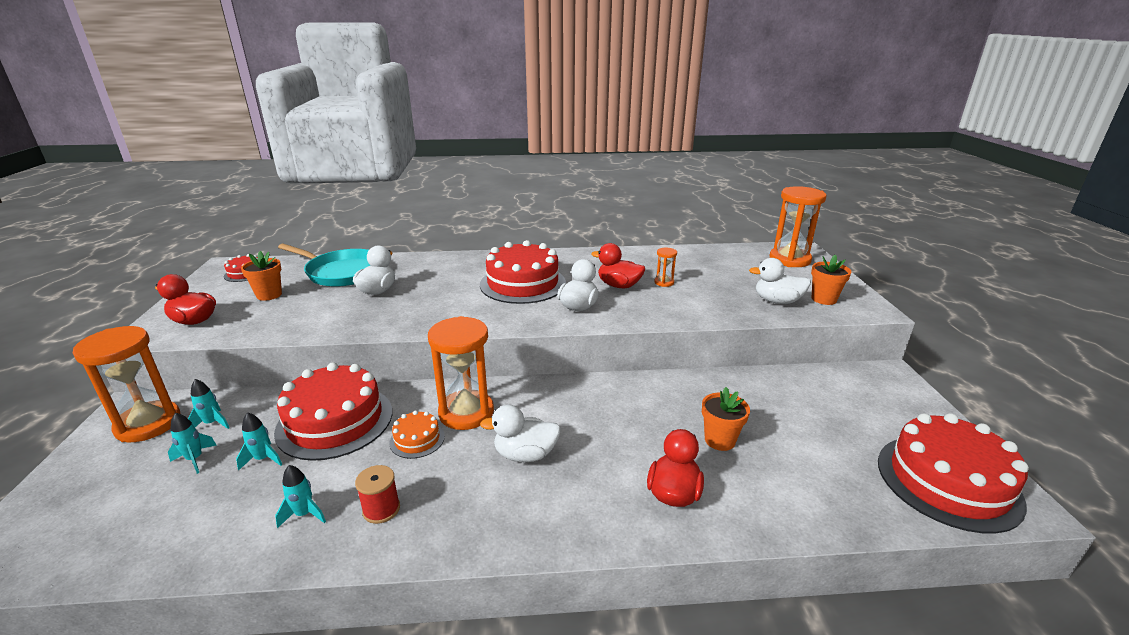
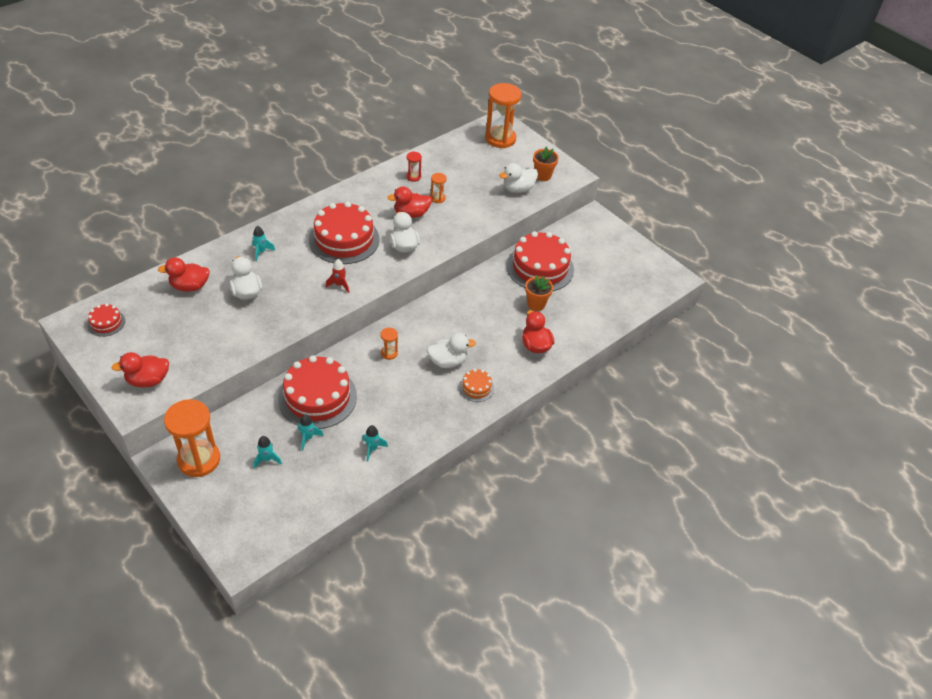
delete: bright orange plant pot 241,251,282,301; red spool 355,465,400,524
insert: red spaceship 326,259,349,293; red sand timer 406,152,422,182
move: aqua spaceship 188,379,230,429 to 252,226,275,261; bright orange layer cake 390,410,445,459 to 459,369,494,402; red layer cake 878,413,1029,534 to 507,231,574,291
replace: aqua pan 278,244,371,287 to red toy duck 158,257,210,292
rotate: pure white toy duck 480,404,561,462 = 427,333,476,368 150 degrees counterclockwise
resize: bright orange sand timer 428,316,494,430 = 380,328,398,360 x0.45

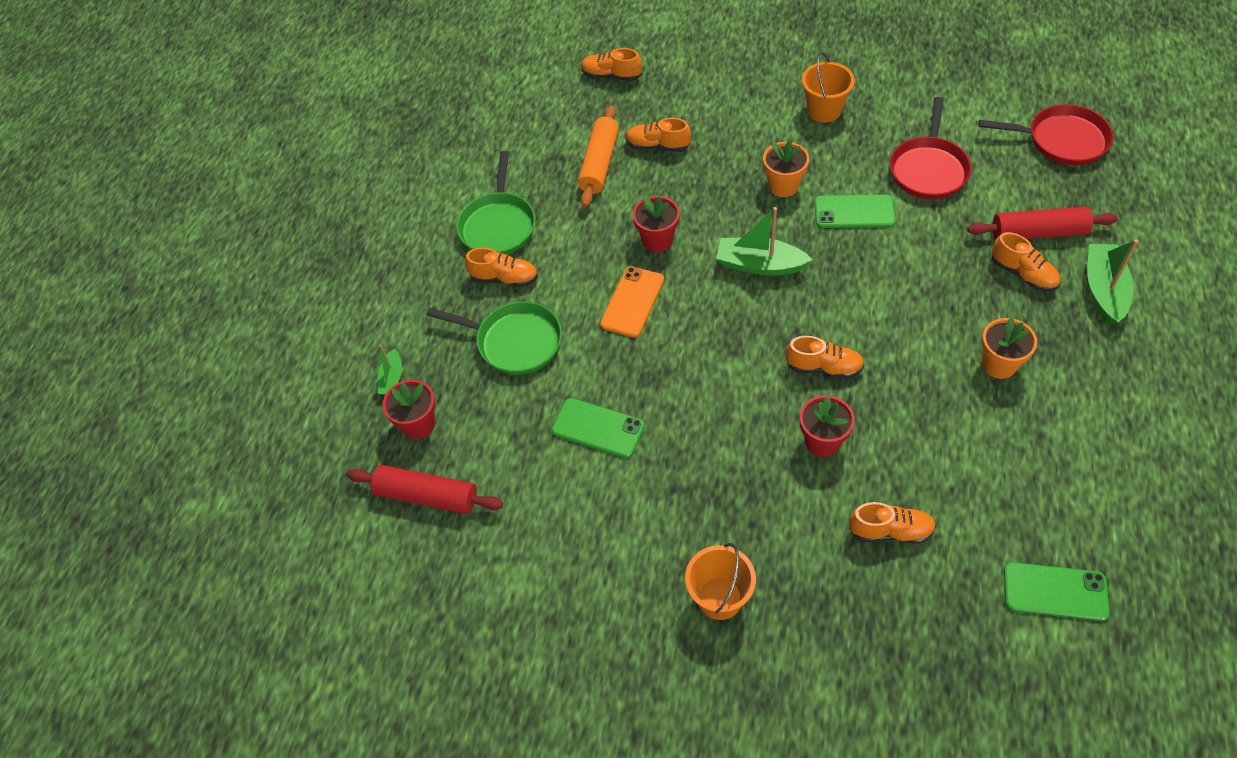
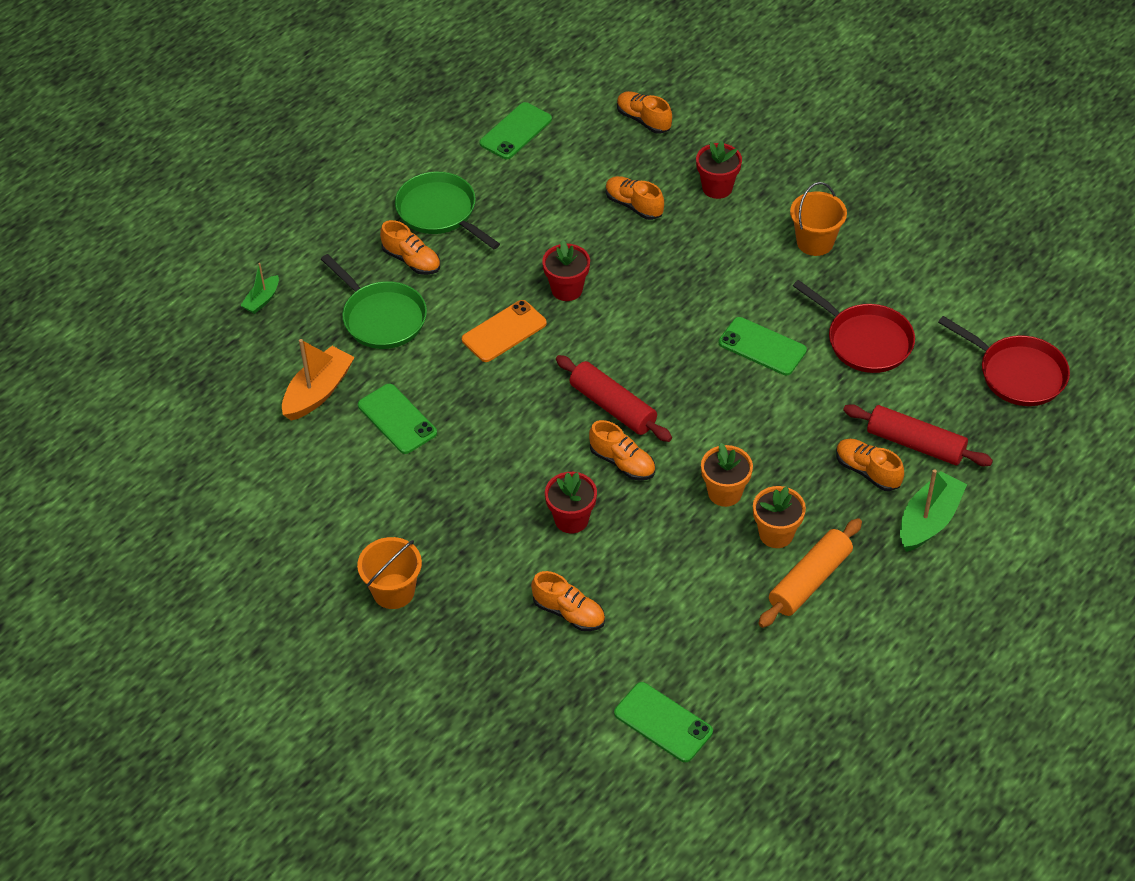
delete: emerald sailboat 716,207,813,276
insert: bright orange sailboat 282,339,355,421; emerald mobile phone 480,102,552,159
move: red pastry roller 347,465,503,514 to 556,355,672,442; red plant pot 383,380,436,439 to 696,141,742,199; bright orange pastry roller 578,106,619,207 to 758,518,862,628; bright orange plant pot 763,141,809,197 to 701,443,753,507
rotate: emerald pan 456,151,535,255 = 395,172,500,249 105 degrees clockwise; red pan 890,97,971,199 = 793,280,915,373 90 degrees counterclockwise; bright orange shoe 992,232,1060,291 = 836,439,904,491 150 degrees clockwise

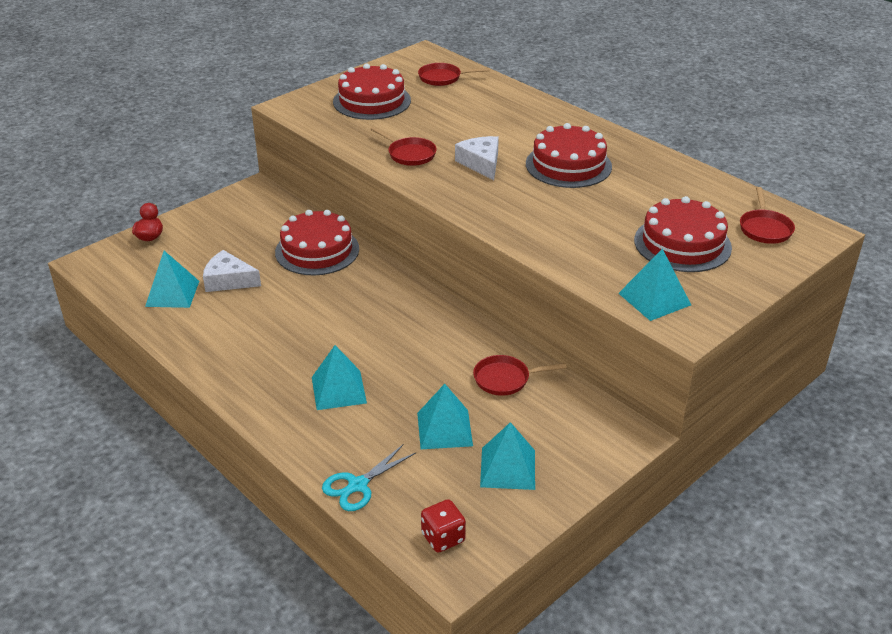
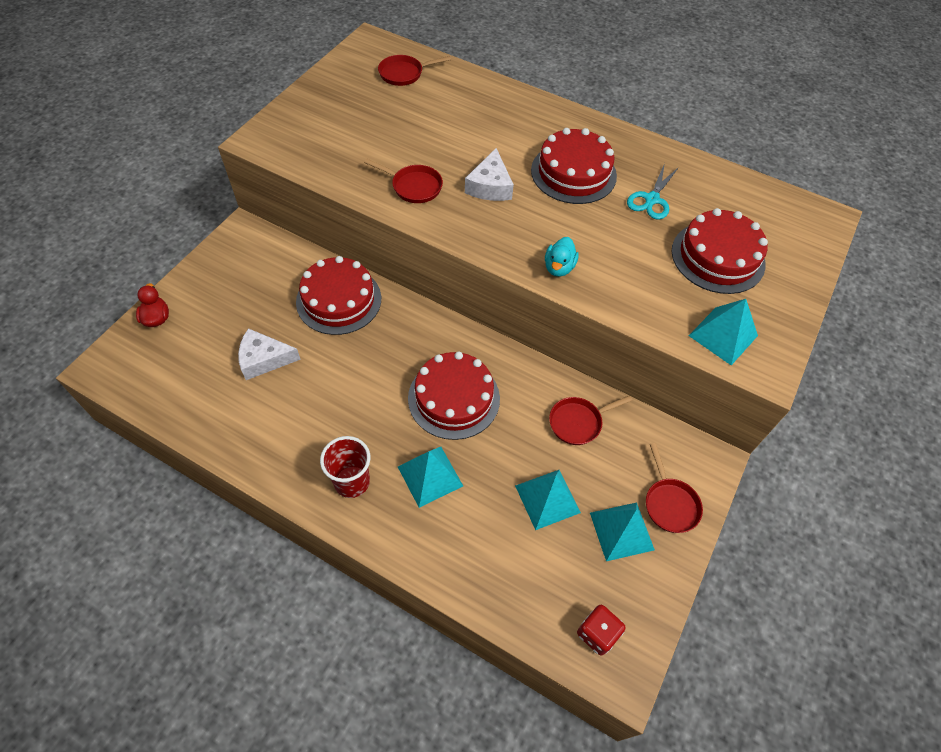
delete: aqua pyramid shape 145,251,199,308
insert: red cup 320,436,371,498; aqua toy duck 545,237,579,277
move: aqua shears 322,444,416,511 to 627,163,679,220; red layer cake 333,64,411,120 to 408,352,500,440; red pan 740,187,795,244 to 646,443,703,533
rotate: pure white cheese wedge 455,136,499,180 = 465,148,514,201 135 degrees counterclockwise

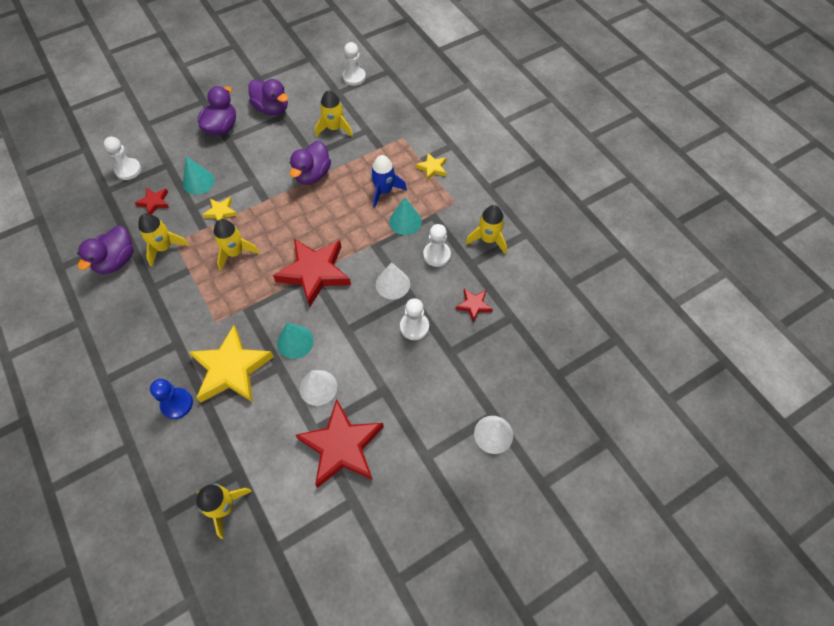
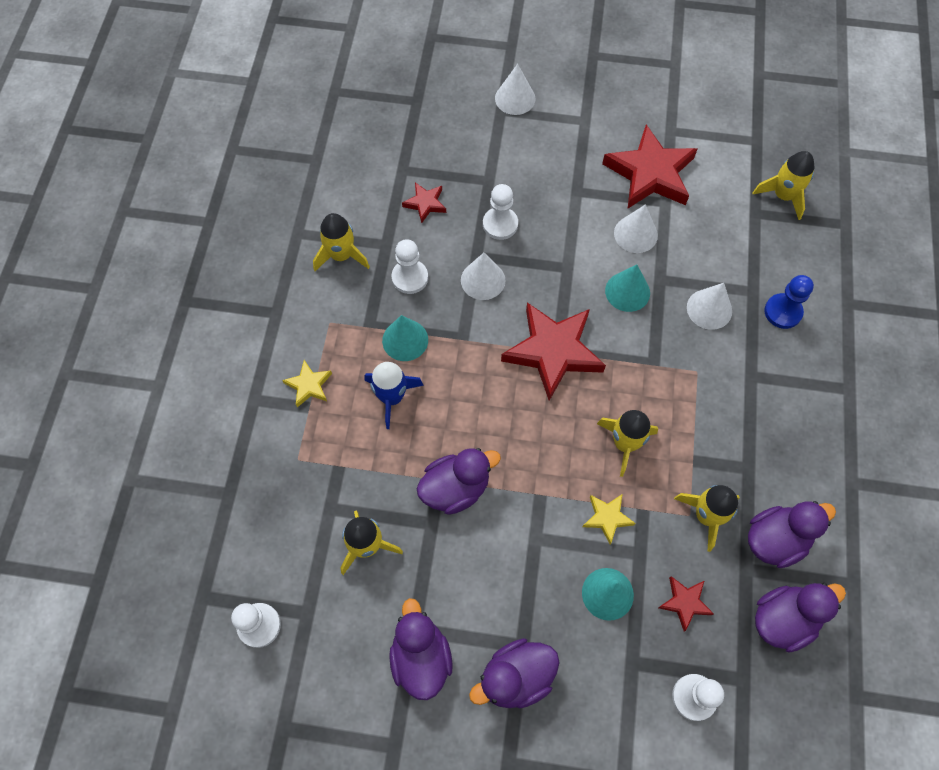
insert: royal purple toy duck 755,583,846,653
replace: yellow star 189,325,274,402 to pure white solid cone 687,283,732,330

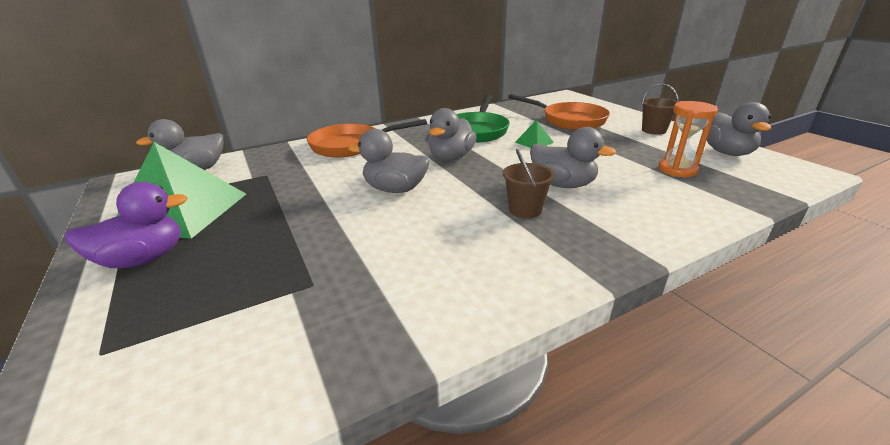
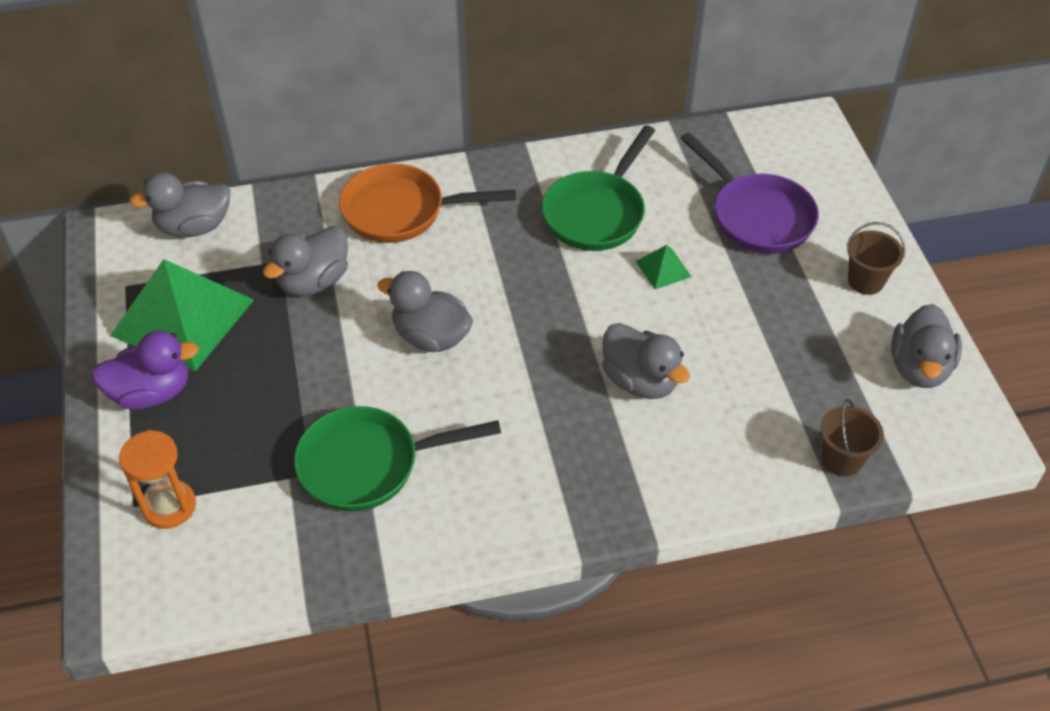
insert: emerald pan 294,406,501,512
move: ash-grey toy duck 429,108,477,161 to 263,226,348,296; brown pail 503,149,555,218 to 821,399,884,477; bright orange sand timer 658,101,718,177 to 119,430,196,529
recolor: bright orange pan 508,94,610,130 to royal purple pan 680,132,819,254

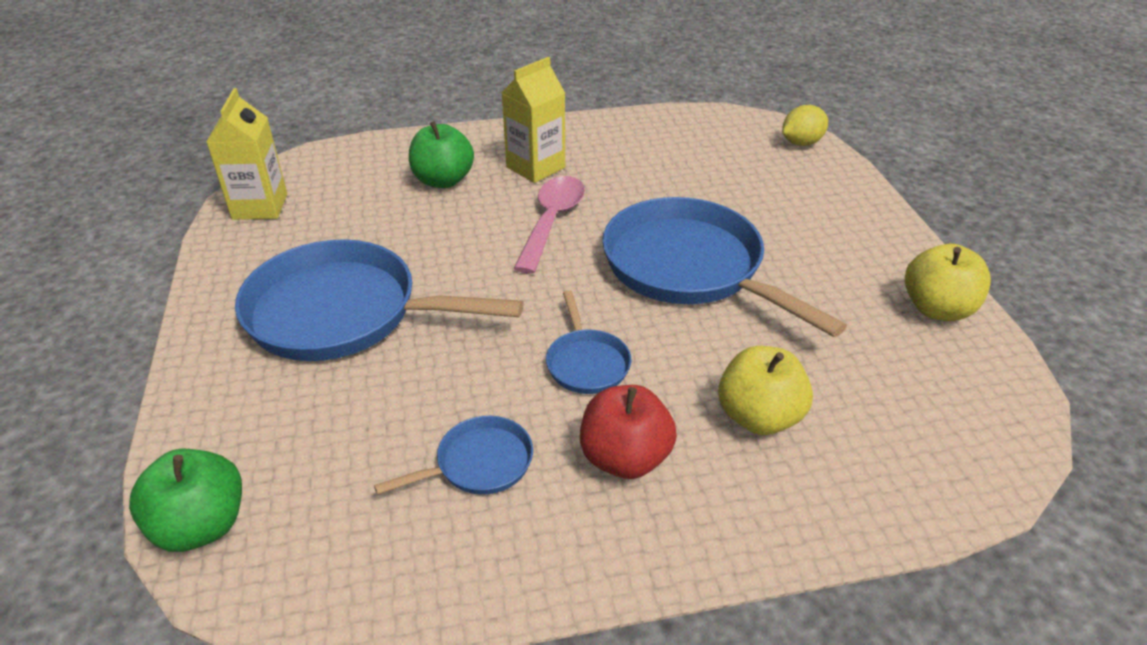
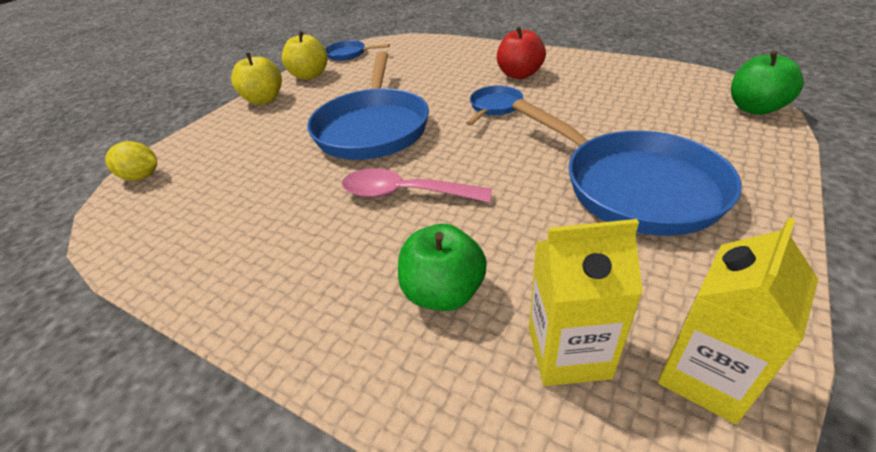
move: royal blue pan 374,416,533,495 to 325,40,390,61; yellow milk carton 502,57,565,183 to 529,219,643,386; yellow apple 718,346,813,435 to 231,52,282,105
rotate: rose-pink tablespoon 514,176,585,274 = 342,168,492,203 45 degrees clockwise

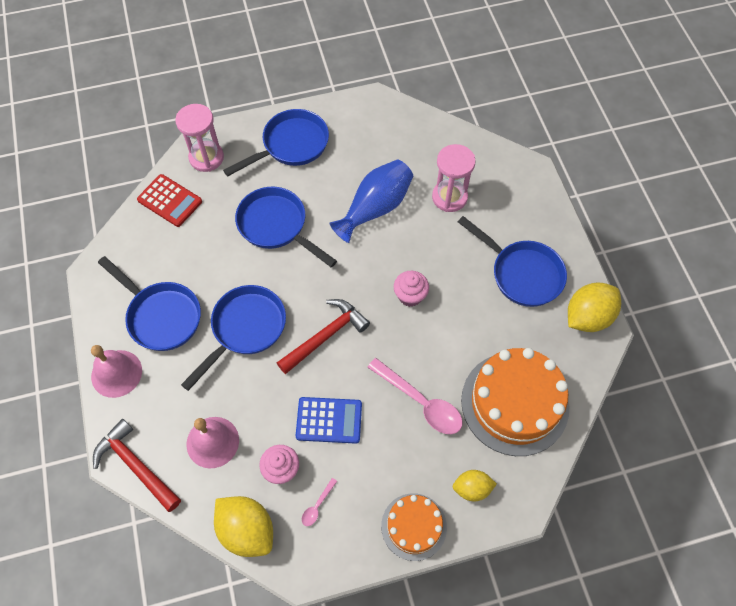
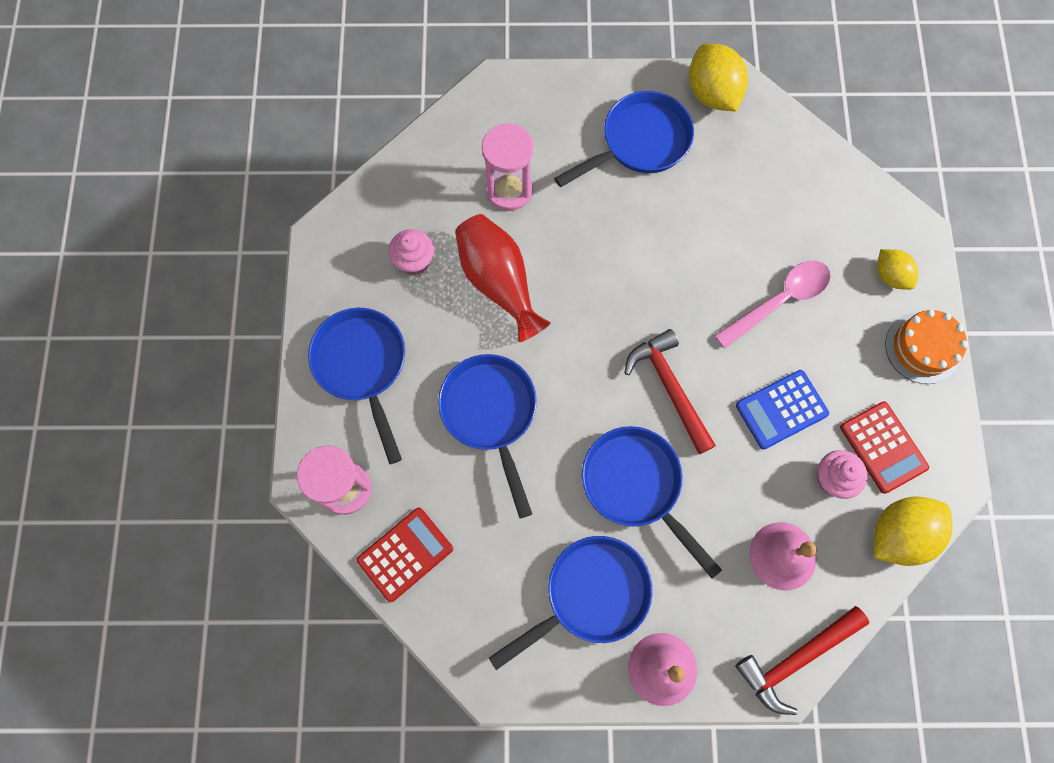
delete: bright orange layer cake 461,348,569,456
move: rose-pink fairy cake 394,271,429,307 to 389,229,434,275
replace: rose-pink tablespoon 302,478,337,526 to red adding machine 840,401,929,494
recolor: royal blue tall vase 329,160,413,243 to red tall vase 455,214,551,342
rotate: royal blue pan 235,187,337,267 = 438,354,537,518 105 degrees clockwise; royal blue adding machine 296,397,362,444 = 736,370,829,449 135 degrees counterclockwise; yellow toy lemon 453,470,497,502 = 877,249,918,290 45 degrees counterclockwise

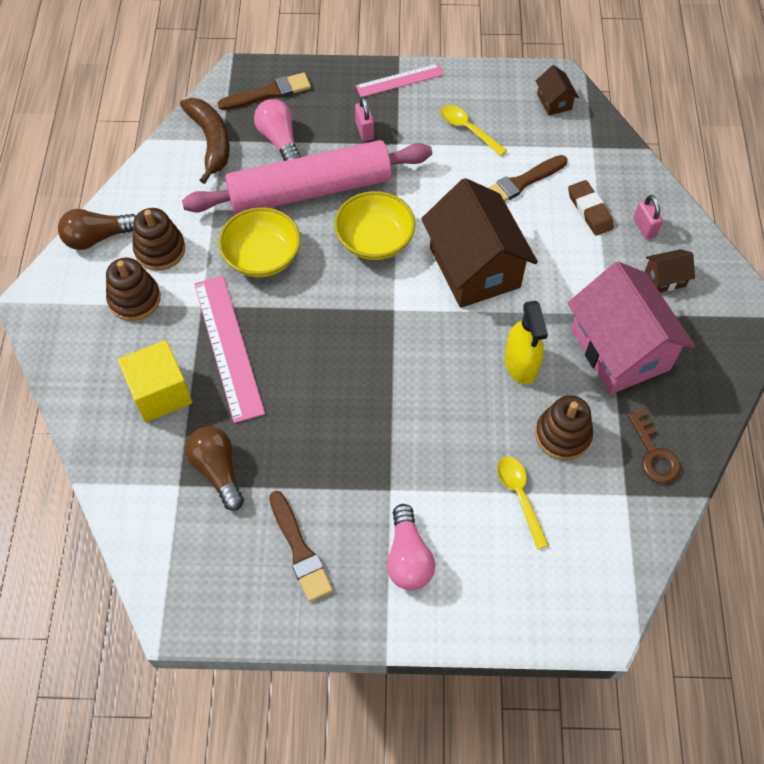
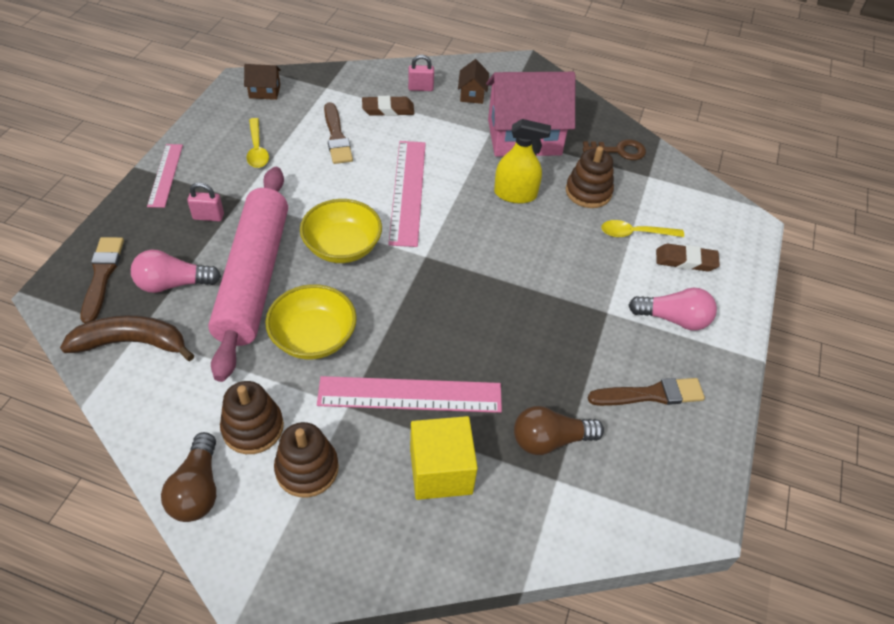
insert: brown gum eraser 656,244,720,272
replace: brown house 421,178,538,308 to rose-pink straightedge 388,141,426,247
rotate: yellow tablespoon 441,105,507,156 = 246,118,269,168 75 degrees counterclockwise

